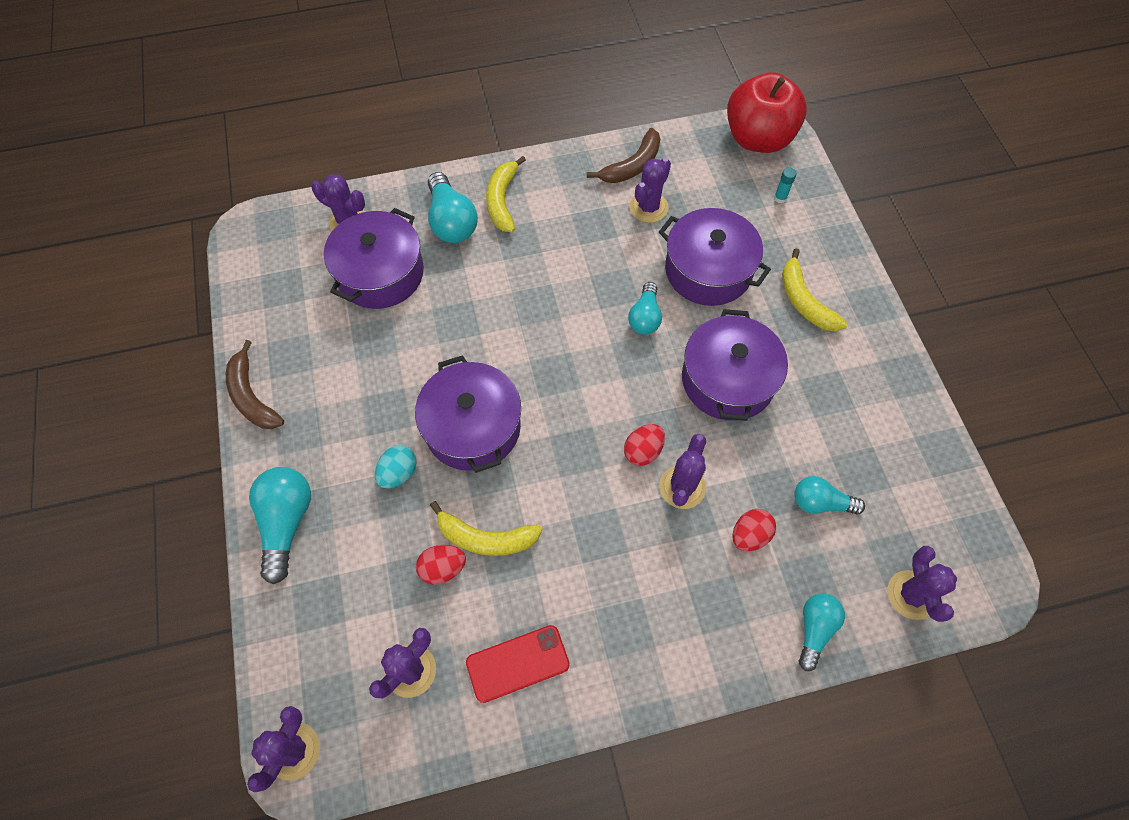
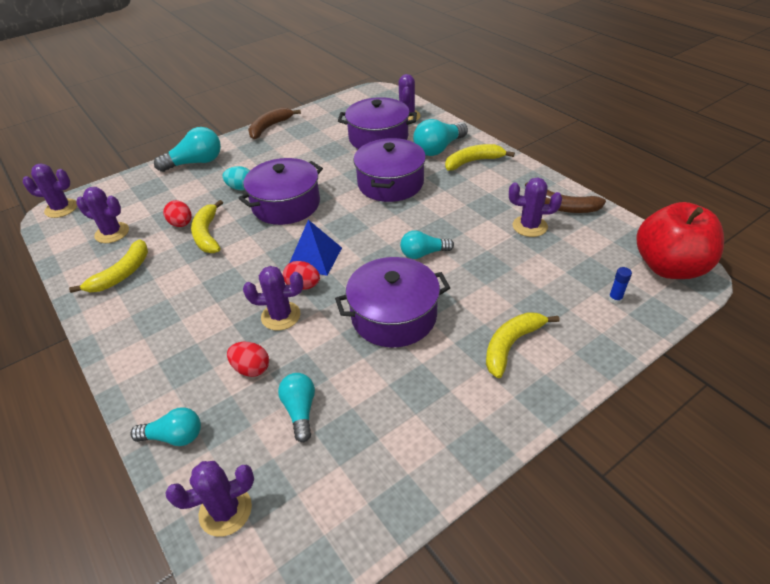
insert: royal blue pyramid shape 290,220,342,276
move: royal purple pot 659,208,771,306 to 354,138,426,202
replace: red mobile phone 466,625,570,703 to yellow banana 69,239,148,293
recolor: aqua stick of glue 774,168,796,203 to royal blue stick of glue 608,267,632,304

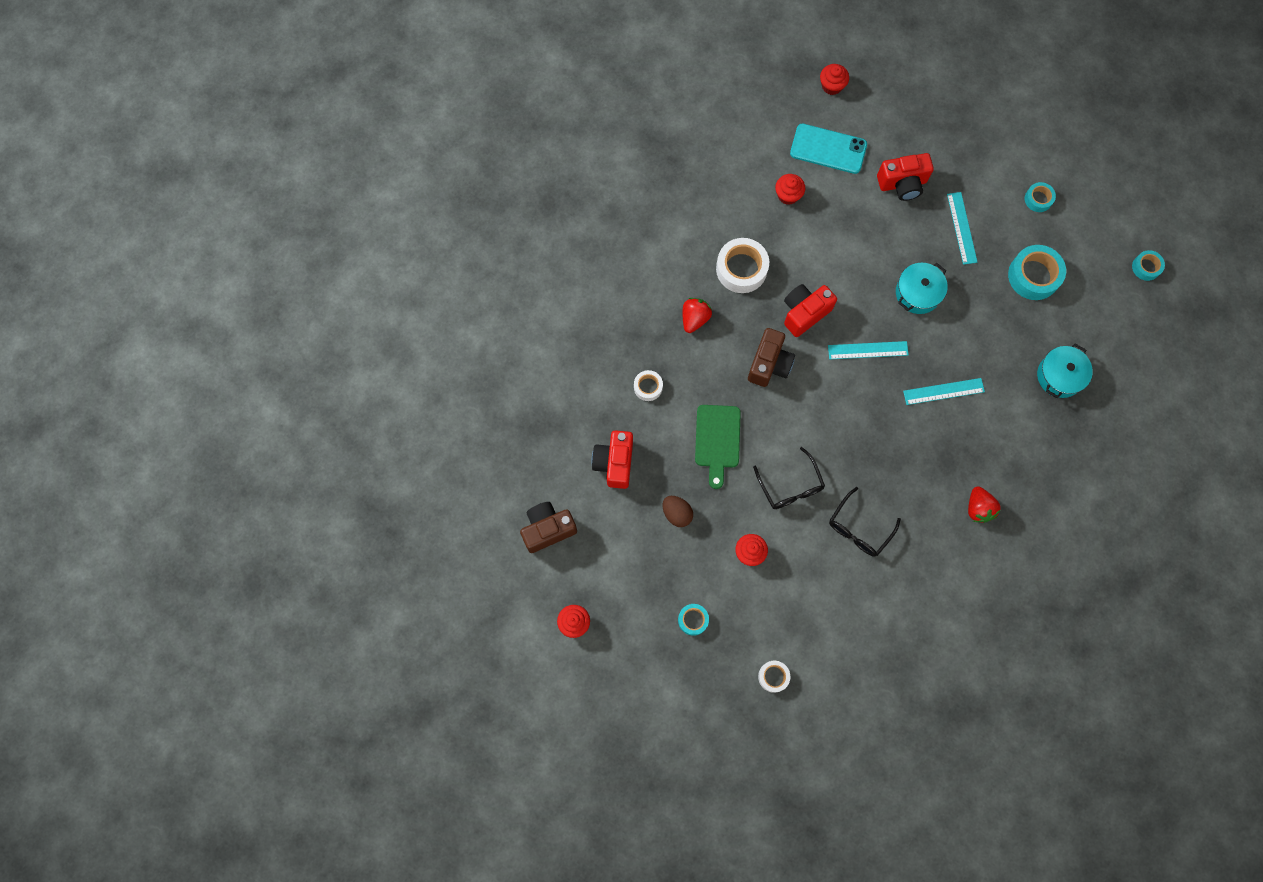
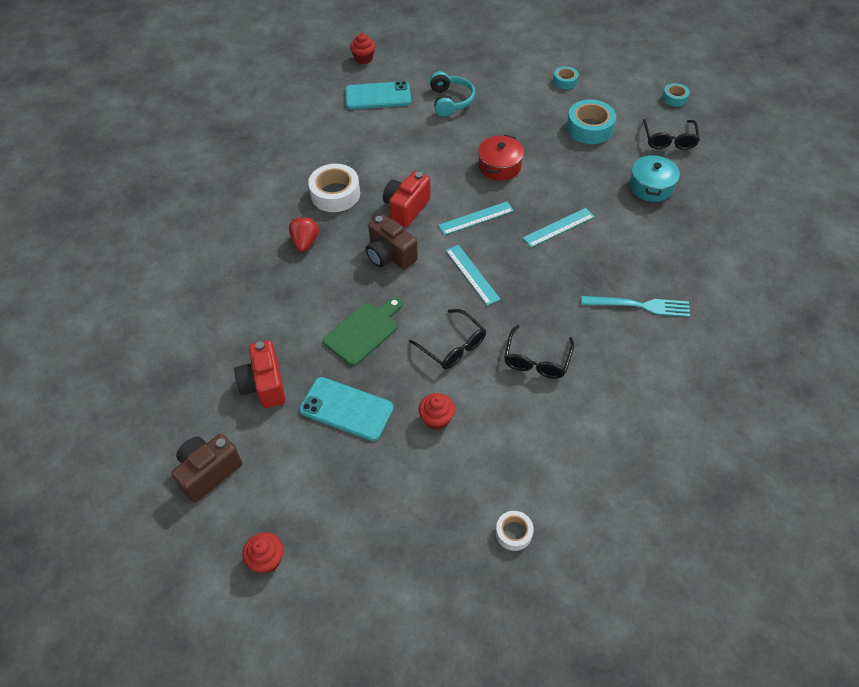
delete: pure white tape 634,370,663,401; aqua tape 678,604,709,636; red fairy cake 775,174,805,205
insert: black spectacles 643,119,700,150
move: aqua straightedge 947,192,977,265 to 446,245,501,306
replace: brown egg shape 663,496,693,527 to aqua mobile phone 299,377,394,441; red compact camera 877,153,934,201 to aqua headset 430,71,475,117; red toy strawberry 968,486,1001,523 to aqua dinner fork 581,296,690,317
recolor: aqua pot 896,263,948,314 to red pot 478,135,524,181
rotate: emerald chopping board 695,405,741,489 = 323,297,403,366 120 degrees counterclockwise; brown compact camera 748,328,795,387 = 366,214,418,270 135 degrees clockwise

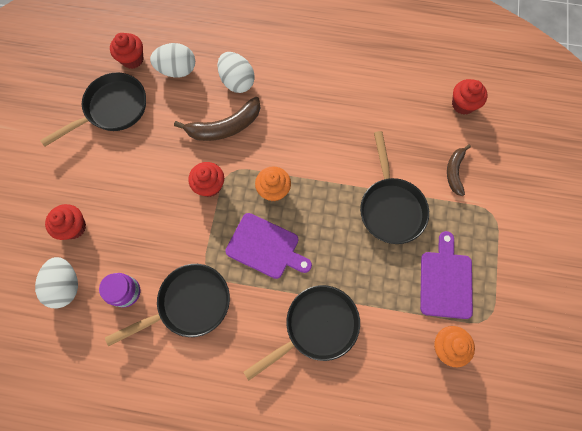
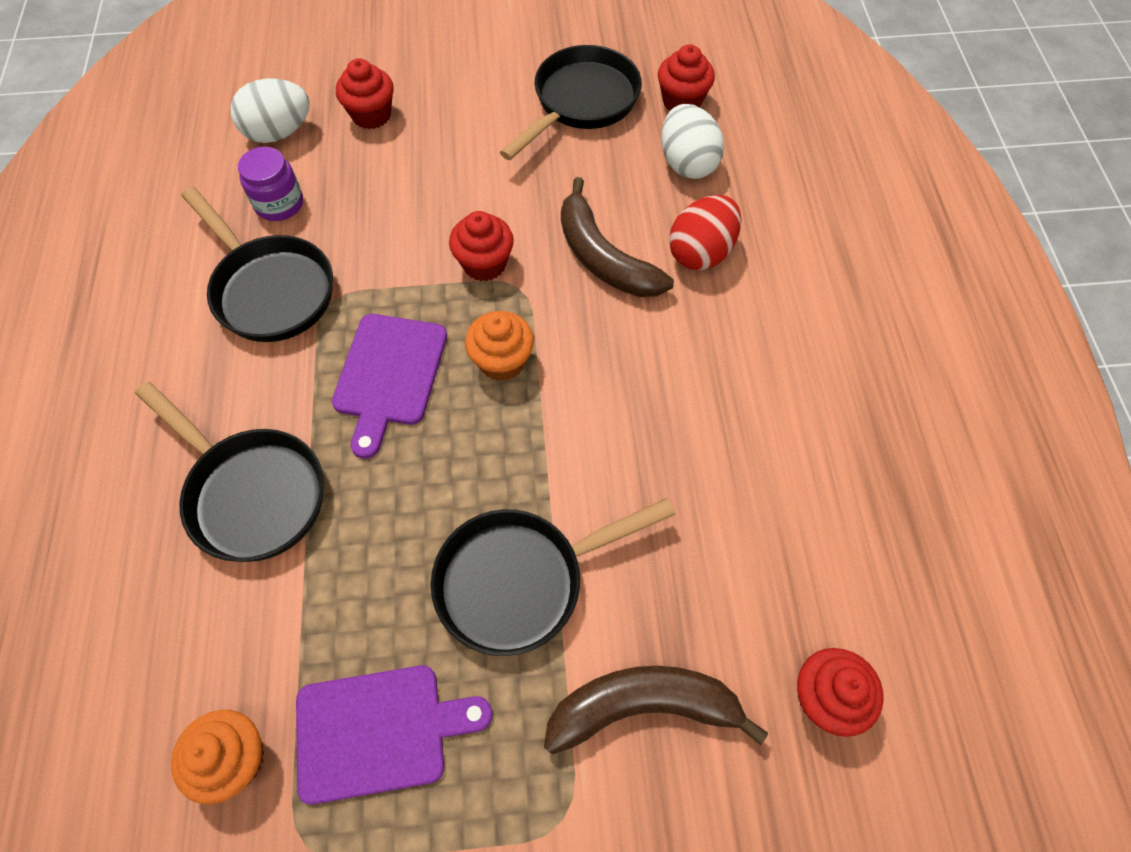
recolor: pure white egg shape 217,52,255,93 to red egg shape 669,195,741,270
rotate: black pan 40,73,146,147 = 500,45,642,160 90 degrees counterclockwise
resize: brown banana 447,145,471,196 = 544,666,768,754 x1.62

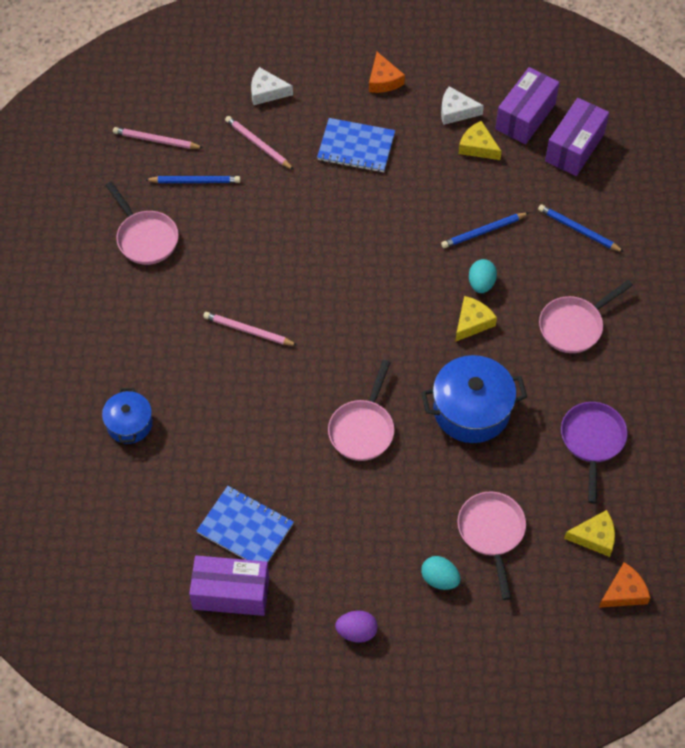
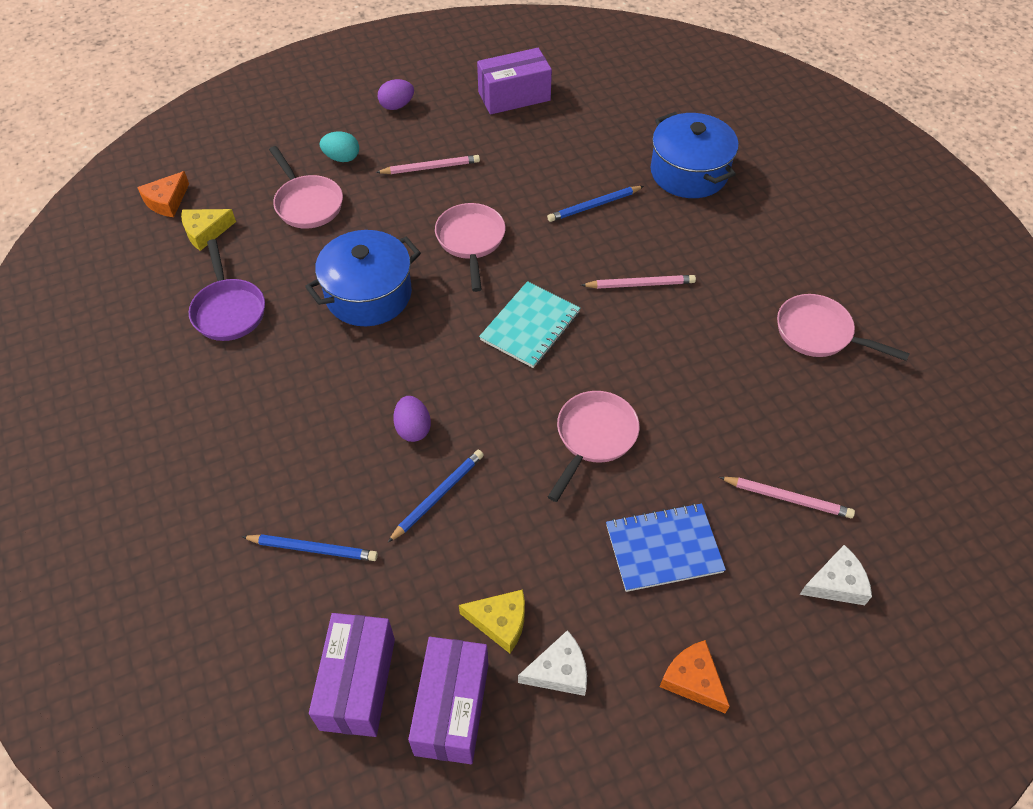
delete: royal blue notepad 197,486,294,562; yellow cheese wedge 455,296,497,342
insert: aqua notepad 479,281,580,368
move: rose-pink pencil 113,127,203,149 to 376,155,480,174; royal blue pencil 145,176,241,183 to 547,186,644,222; rose-pink pan 539,280,633,353 to 548,391,639,502
recolor: aqua egg shape 469,259,497,293 to royal purple egg shape 393,396,431,442
resize: royal blue pot 102,388,153,444 = 651,112,739,198 x1.68

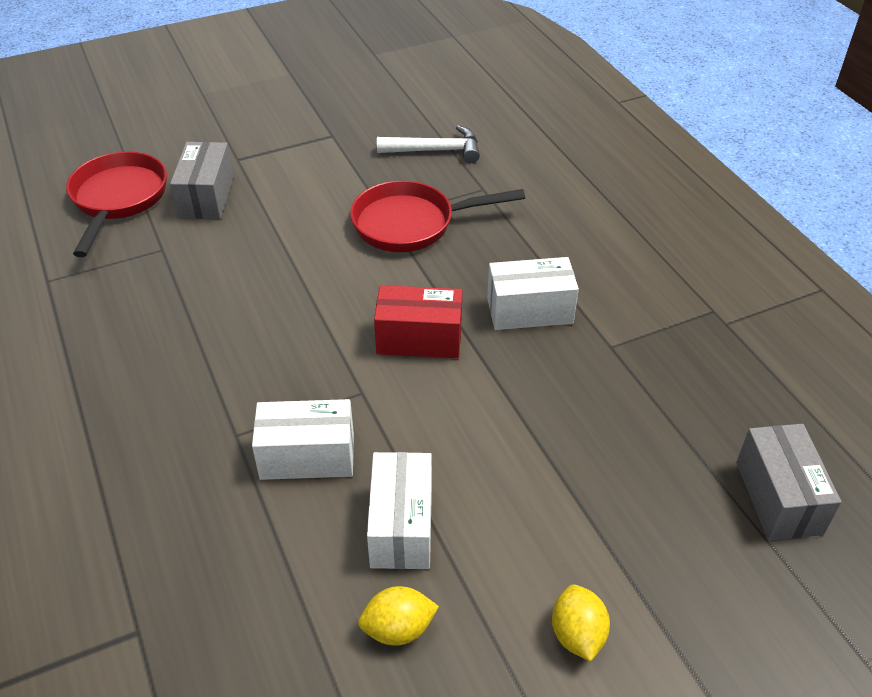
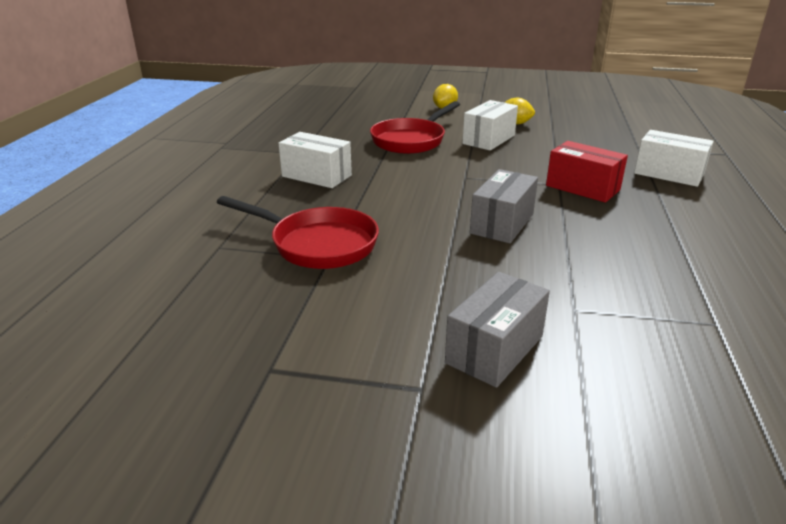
delete: pure white claw hammer 377,125,480,163
move: red pan 66,152,167,257 to 370,101,460,154; pure white parcel 252,399,354,480 to 634,130,714,187; red parcel 374,285,462,358 to 546,141,628,203; ash-grey parcel 736,424,842,540 to 470,169,538,243

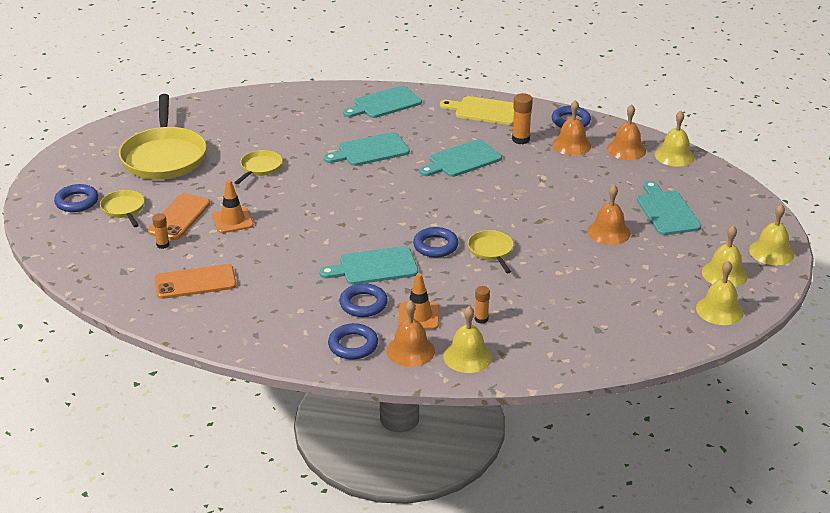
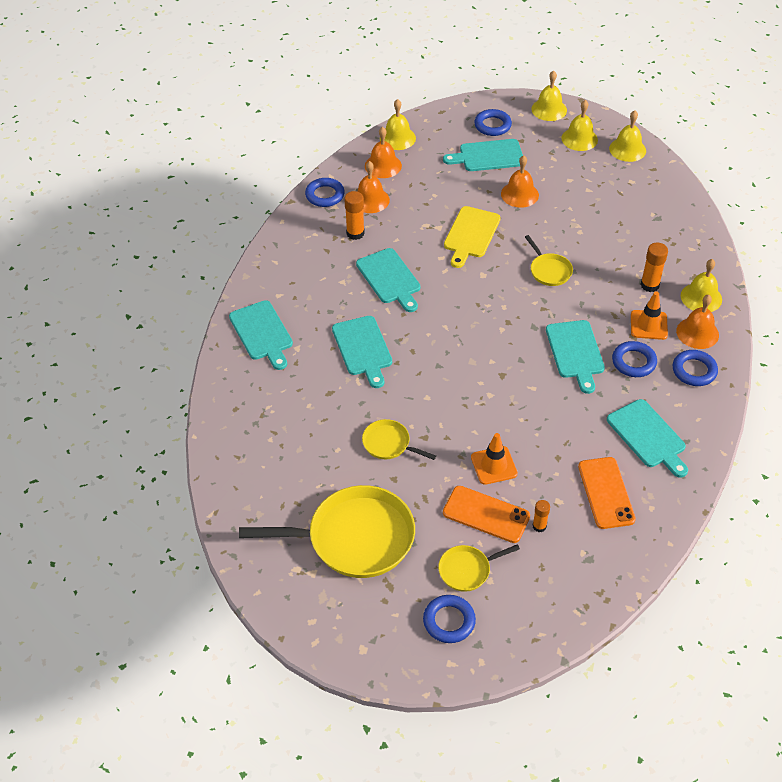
insert: aqua chopping board 607,399,688,478
move: royal blue hoop 413,227,458,257 to 474,109,512,136; yellow chopping board 440,96,514,125 to 444,206,501,268
rotate: yellow pan 468,230,514,273 = 525,235,573,286 105 degrees counterclockwise
resize: bright orange stick of glue 475,286,490,324 = 640,243,668,292 x1.58

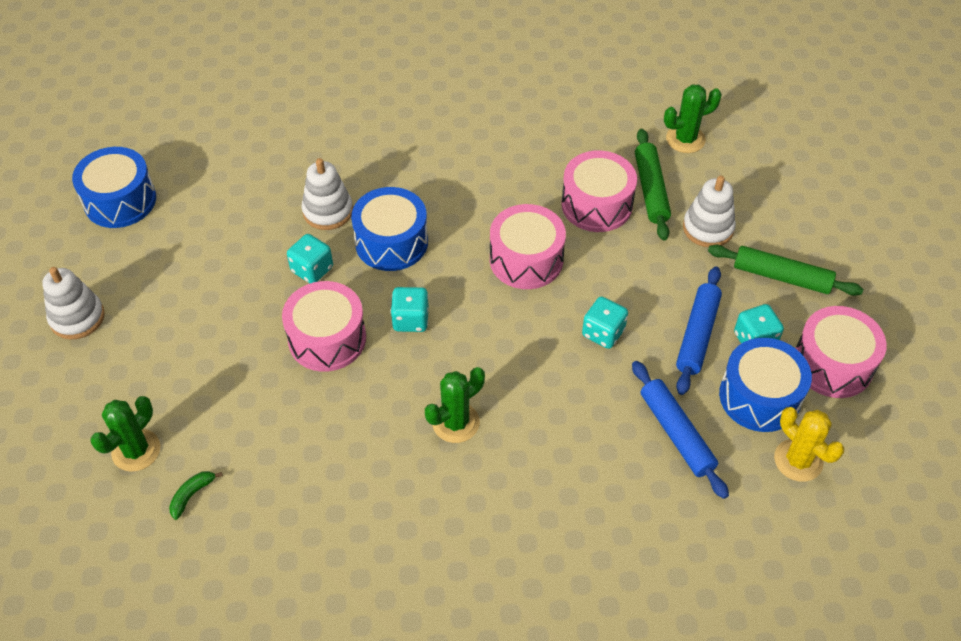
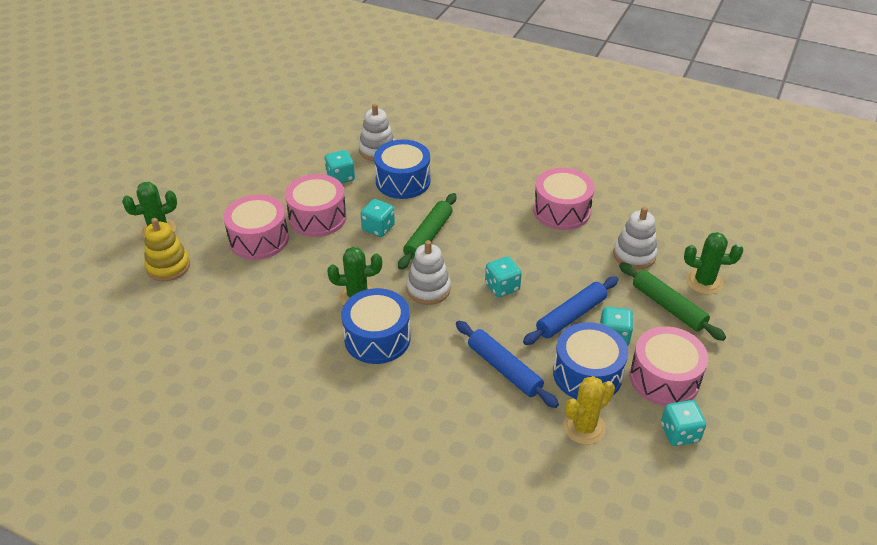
insert: aqua game die 661,400,706,446
move: pure white stacking rings 42,267,105,339 to 406,240,451,305; royal blue snare drum 72,147,156,228 to 341,288,410,364; rose-pink snare drum 490,204,566,289 to 223,195,289,260; emerald pastry roller 635,129,671,240 to 398,193,456,270; emerald prickly plant 664,84,722,153 to 684,232,743,295
replace: emerald banana 169,471,223,520 to yellow stacking rings 144,218,190,281
rotate: royal blue pastry roller 632,361,729,499 = 456,321,559,408 45 degrees counterclockwise; yellow prickly plant 774,407,845,482 = 563,376,615,445 60 degrees clockwise

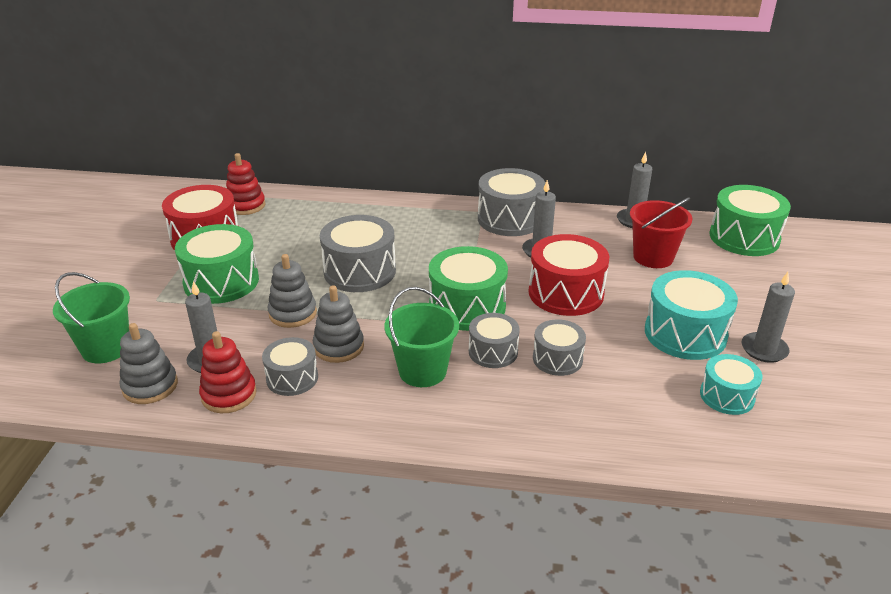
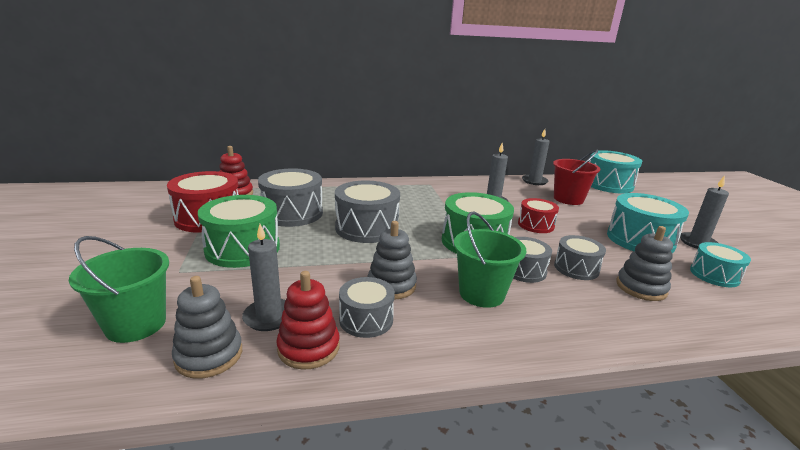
move: ash-grey stacking rings 268,254,317,328 to 616,226,673,301; ash-grey snare drum 478,168,545,236 to 258,168,323,227
recolor: emerald snare drum 710,185,791,256 to aqua snare drum 589,150,642,193
resize: red snare drum 529,234,609,316 = 518,198,559,233 x0.60

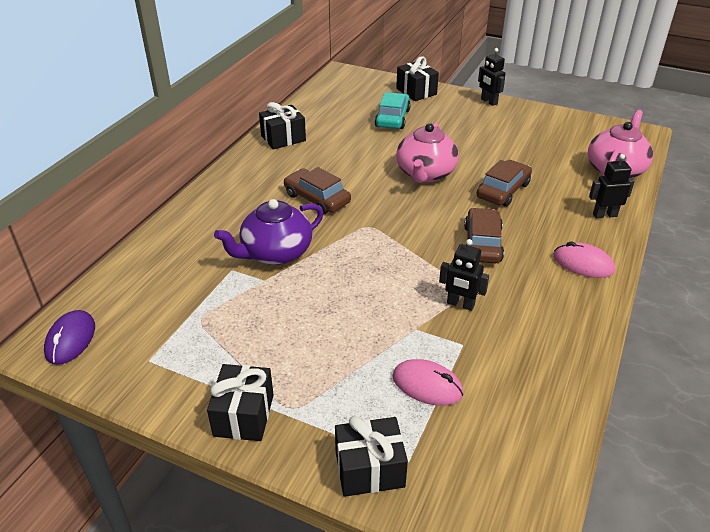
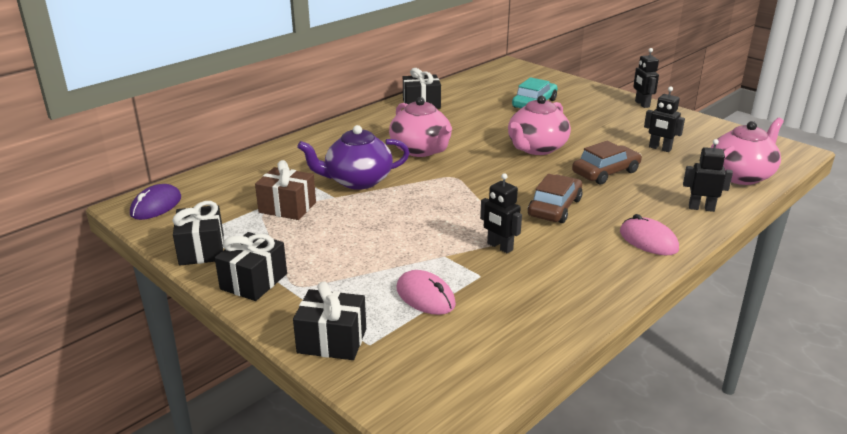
insert: brown present 255,160,316,220; black robot 644,86,685,152
move: black present 396,56,439,101 to 172,201,224,265
replace: brown car 284,167,351,215 to rose-pink teapot 389,97,452,157

